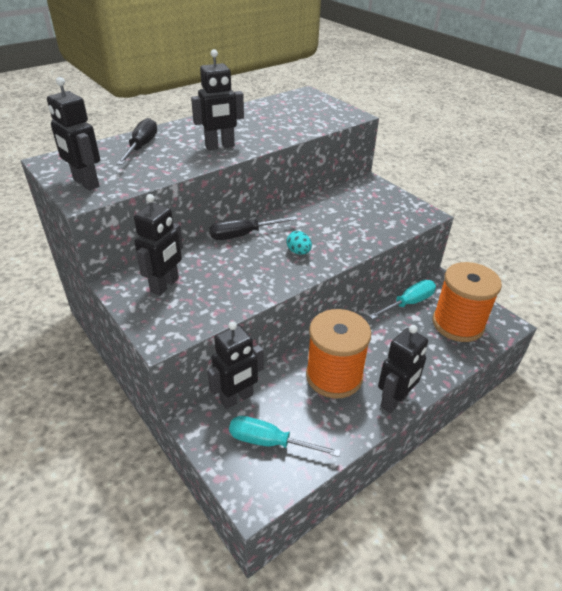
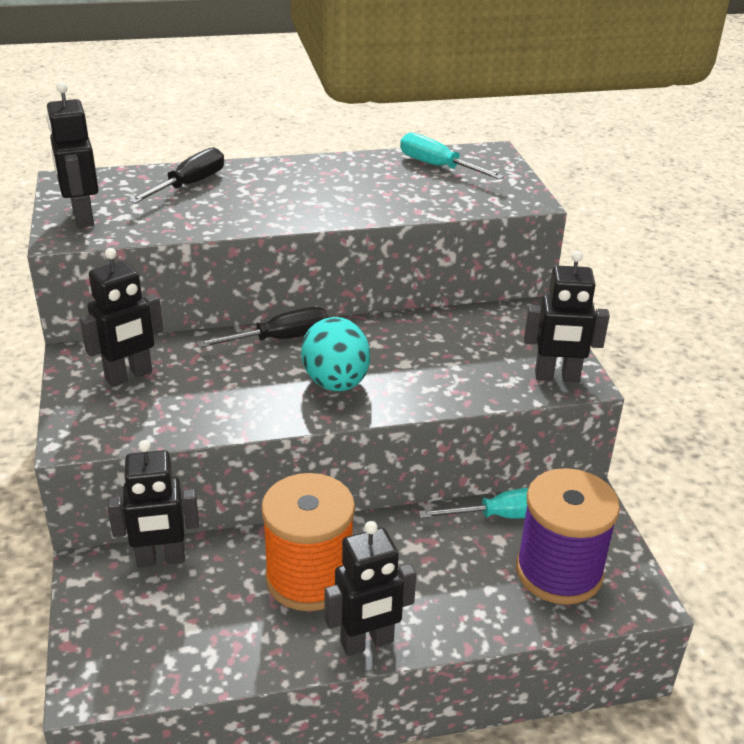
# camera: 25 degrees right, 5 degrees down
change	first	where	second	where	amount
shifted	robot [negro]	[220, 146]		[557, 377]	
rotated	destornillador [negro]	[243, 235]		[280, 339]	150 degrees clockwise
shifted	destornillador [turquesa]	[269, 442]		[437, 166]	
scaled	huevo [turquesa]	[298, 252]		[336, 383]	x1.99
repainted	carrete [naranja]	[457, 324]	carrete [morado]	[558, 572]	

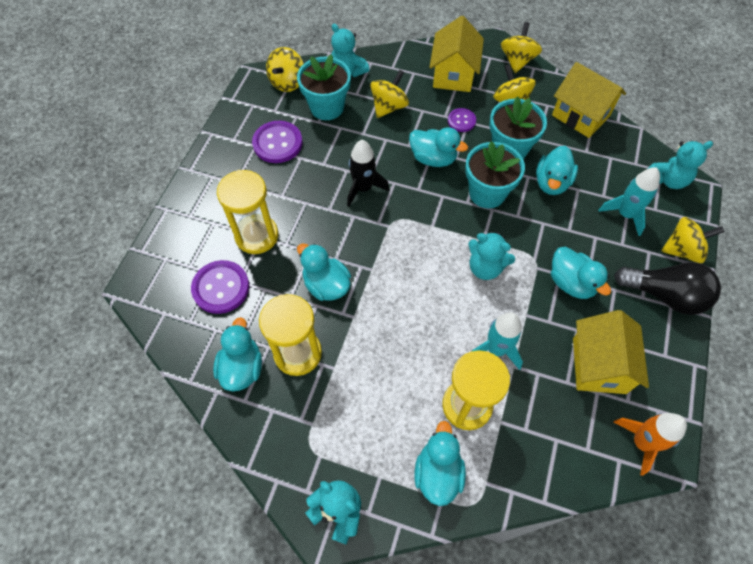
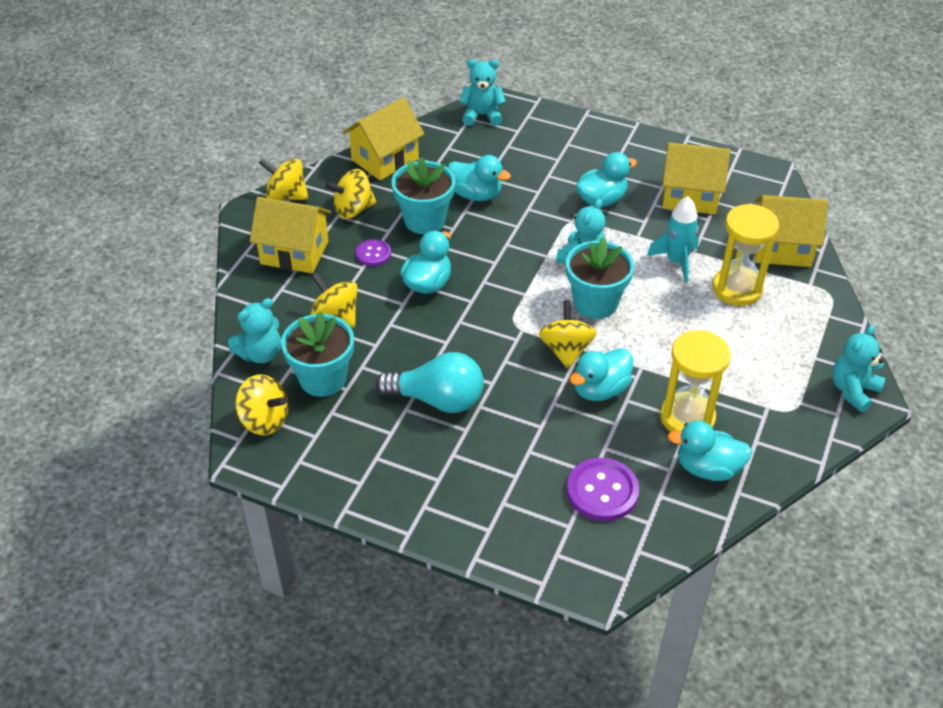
# camera: 85 degrees left, 15 degrees down
change	first	where	second	where	amount
gone	reloj de arena [amarillo]	[257, 236]			
gone	botón [morado]	[277, 143]			
gone	cohete [negro]	[363, 188]			
gone	pato [turquesa]	[438, 472]			
shifted	maceta [turquesa]	[487, 193]		[595, 303]	
gone	cohete [turquesa]	[625, 214]			
gone	cohete [naranja]	[641, 442]			
gone	bombilla [negro]	[664, 295]			
rotated	osito [turquesa]	[668, 179]		[482, 115]	75 degrees counterclockwise
shifted	peonza [amarillo]	[682, 250]		[566, 350]	
new			bombilla [turquesa]	[437, 399]	
new			casa [amarillo]	[781, 248]	

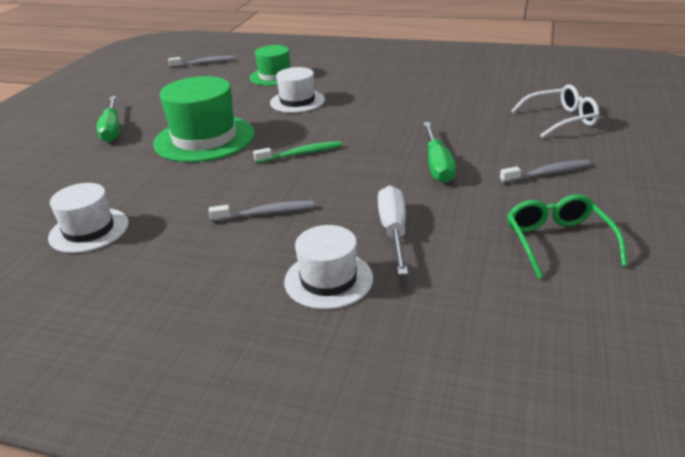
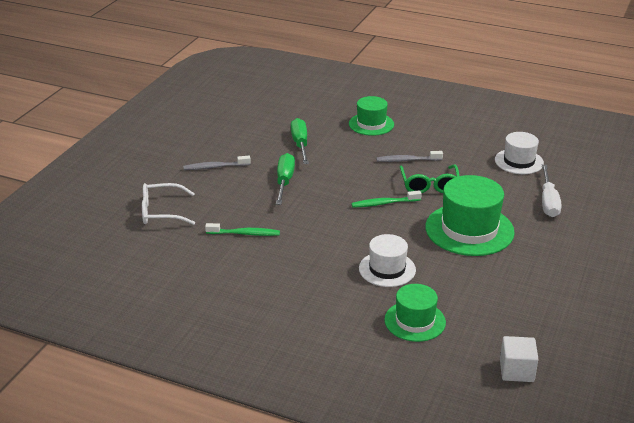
# camera: 175 degrees left, 0 degrees up
change	first	where	second	where	amount
shifted	destornillador [verde]	[112, 129]		[300, 144]	
swapped	cepillo de dientes [gris]	[204, 63]	cubo [blanco]	[516, 370]	
repainted	sombrero [blanco]	[328, 280]	sombrero [verde]	[371, 124]	
shifted	destornillador [blanco]	[393, 231]		[548, 202]	
shifted	gafas [verde]	[558, 242]		[429, 185]	
new			cepillo de dientes [verde]	[245, 234]	

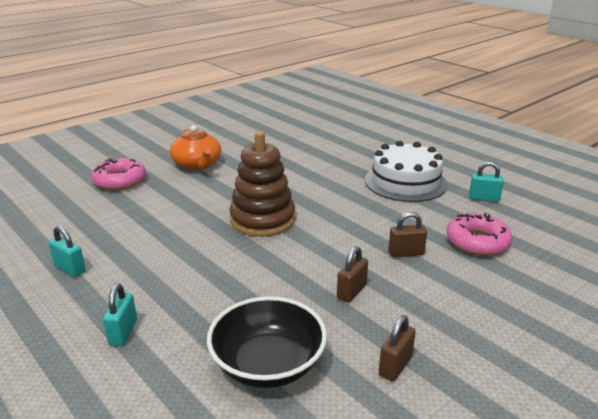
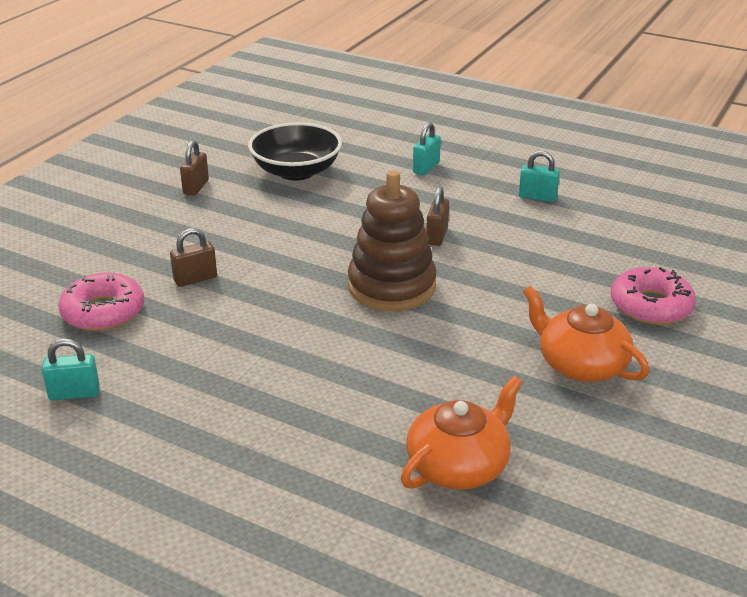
# camera: 160 degrees right, 5 degrees up
change	first	where	second	where	amount
rotated	candado [turquesa]	[123, 332]		[426, 168]	45 degrees clockwise
shifted	candado [marrón]	[351, 292]		[437, 236]	
gone	tarta [blanco]	[405, 182]			
new			tetera [naranja]	[459, 465]	

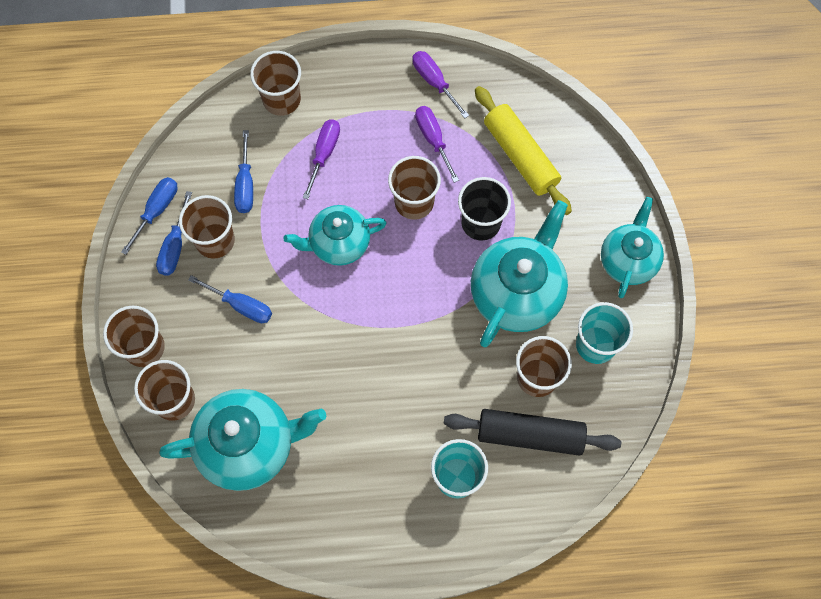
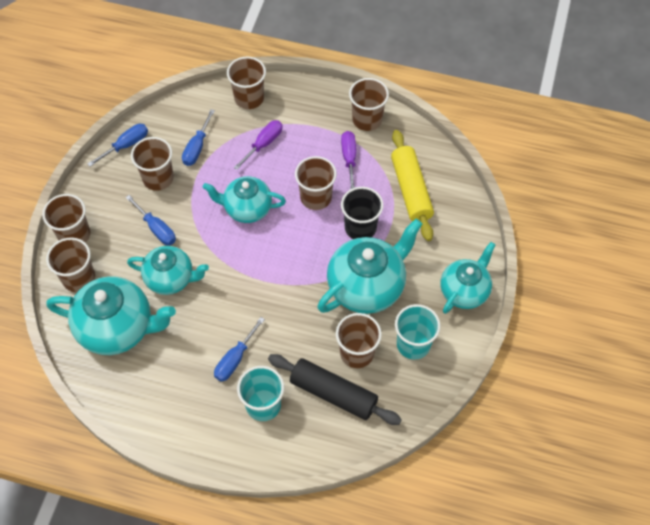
# camera: 20 degrees right, 10 degrees down
change	first	where	second	where	amount
shifted	destornillador [azul]	[175, 246]		[235, 359]	
swapped	destornillador [morado]	[434, 82]	vaso [marrón]	[367, 119]	
new			tetera [turquesa]	[171, 279]	

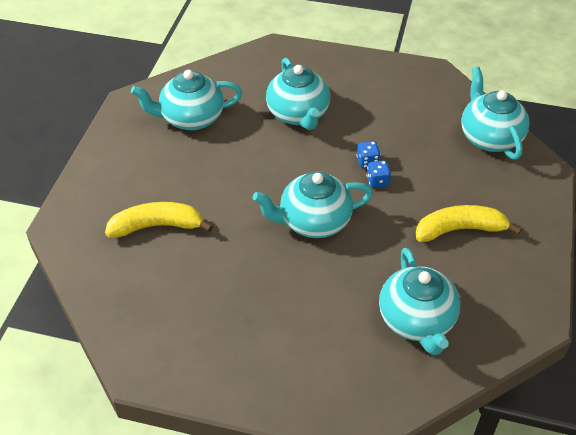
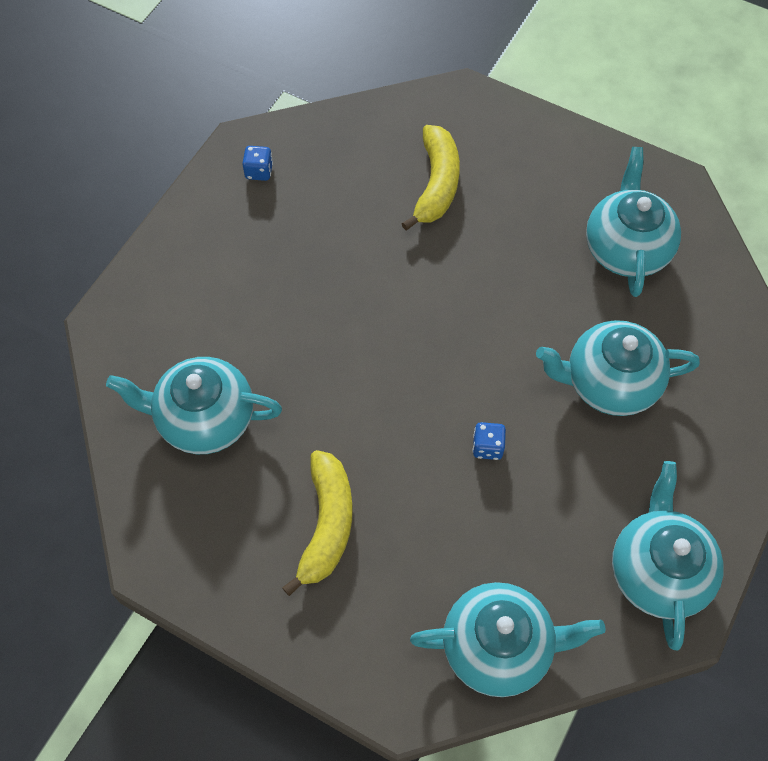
# camera: 105 degrees right, 15 degrees up
change	first	where	second	where	amount
shifted	tetera [turquesa]	[313, 222]		[657, 571]	
shifted	dado [azul]	[377, 181]		[259, 171]	

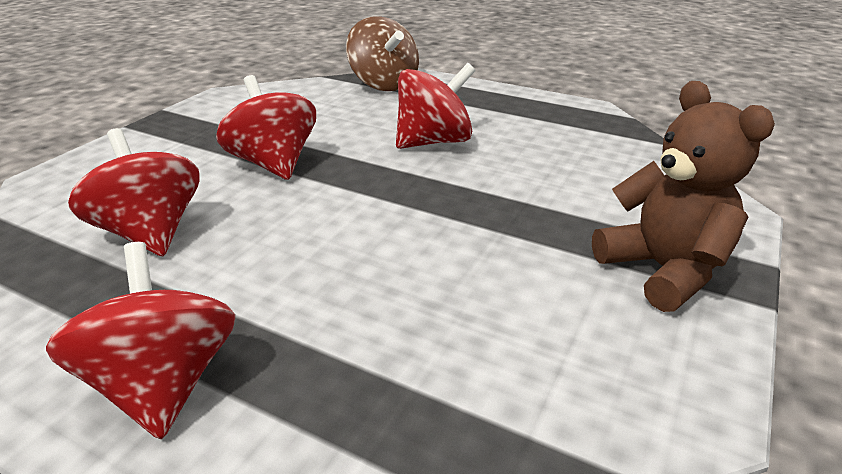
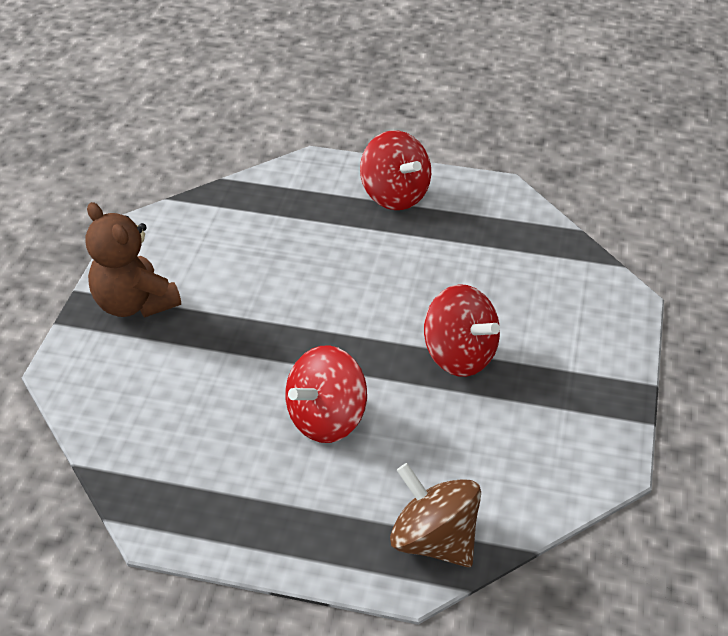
# camera: 165 degrees right, 10 degrees up
change	first	where	second	where	amount
gone	peonza [rojo]	[150, 233]			

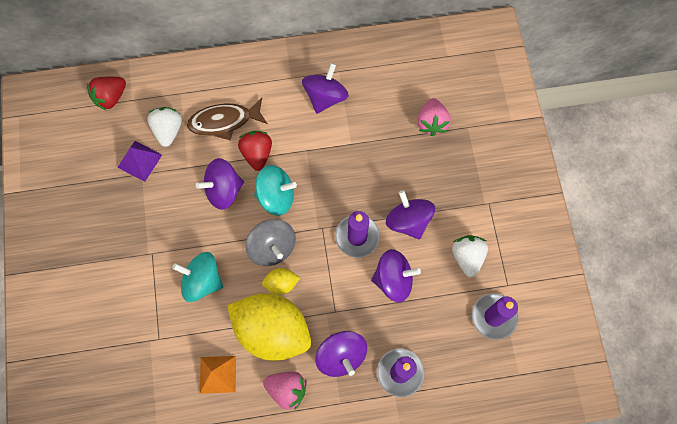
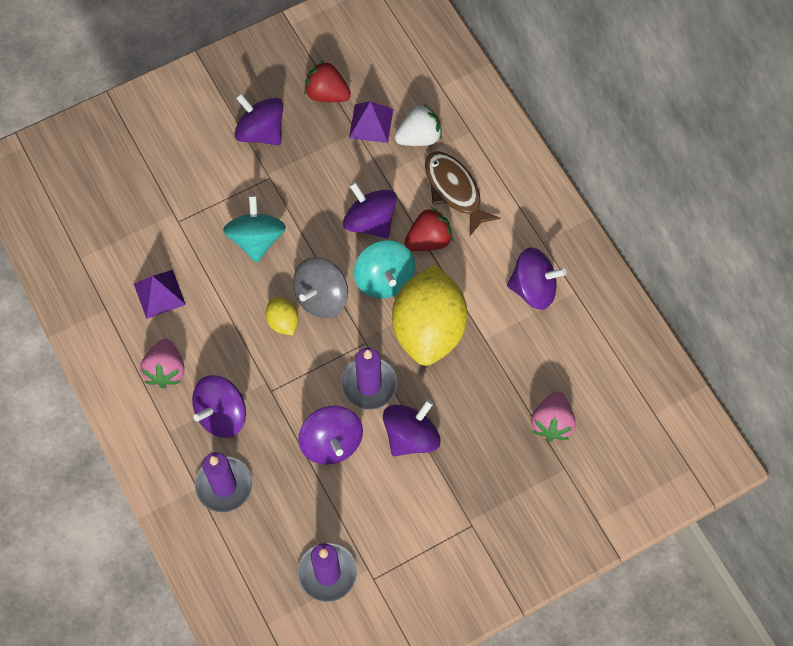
# camera: 70 degrees right, 5 degrees down
change	first	where	second	where	amount
shifted	fresa [rojo]	[111, 97]		[327, 94]	
repainted	pirámide [naranja]	[217, 374]	pirámide [morado]	[159, 294]	
shifted	limón [amarillo]	[272, 331]		[429, 329]	
rotated	fresa [rosa]	[431, 123]		[552, 423]	60 degrees counterclockwise
gone	fresa [blanco]	[467, 257]			
new			peonza [morado]	[261, 132]	

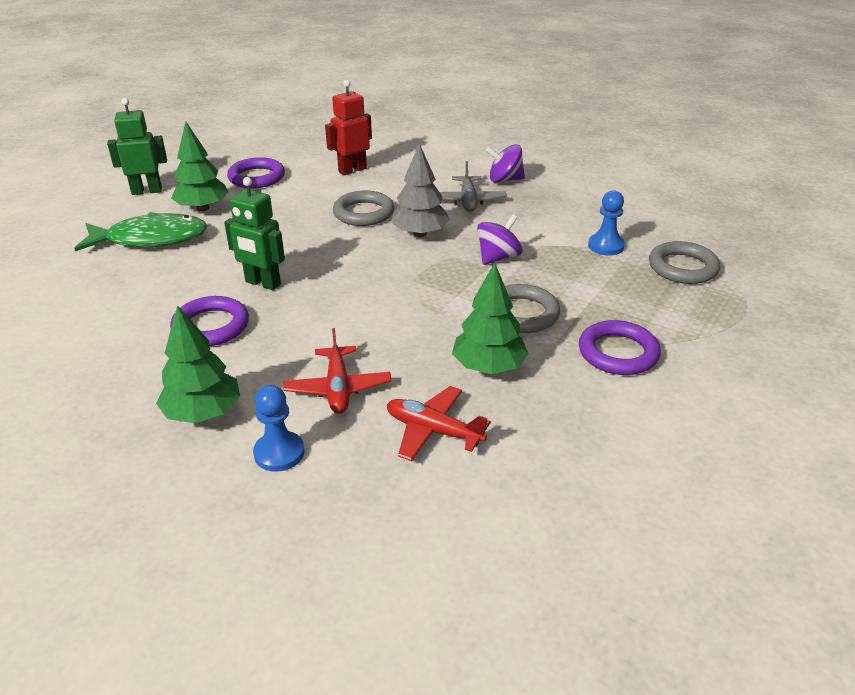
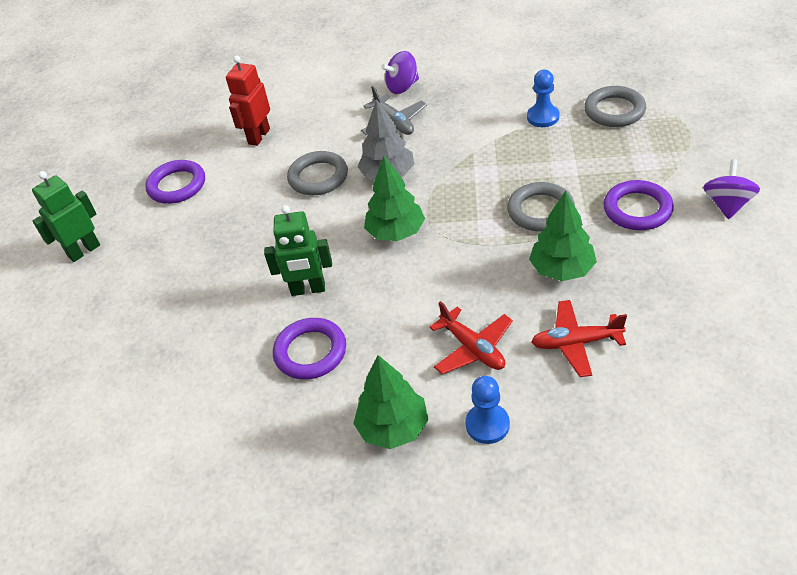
# camera: 25 degrees left, 10 degrees up
change	first	where	second	where	amount
gone	pez [verde]	[151, 239]			
shifted	árbol [verde]	[203, 208]		[396, 232]	
shifted	peonza [morado]	[498, 257]		[727, 204]	

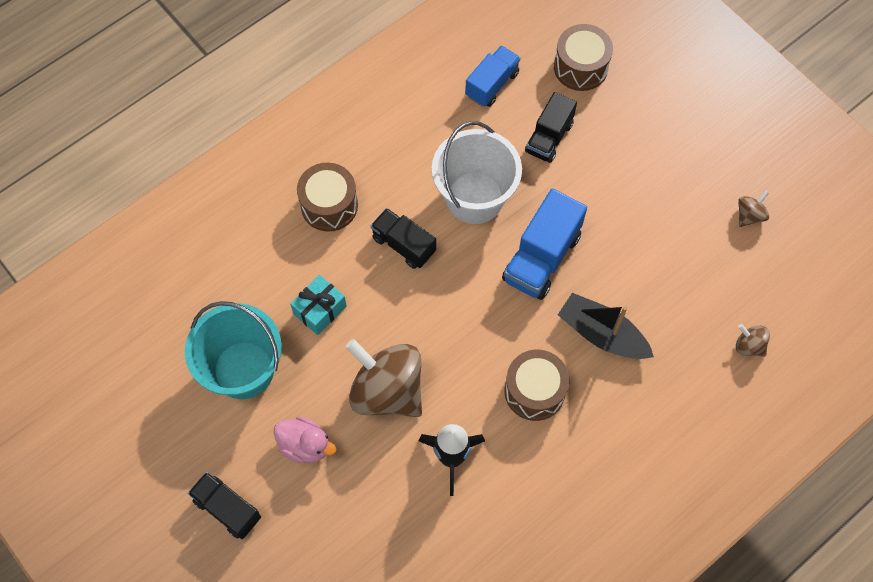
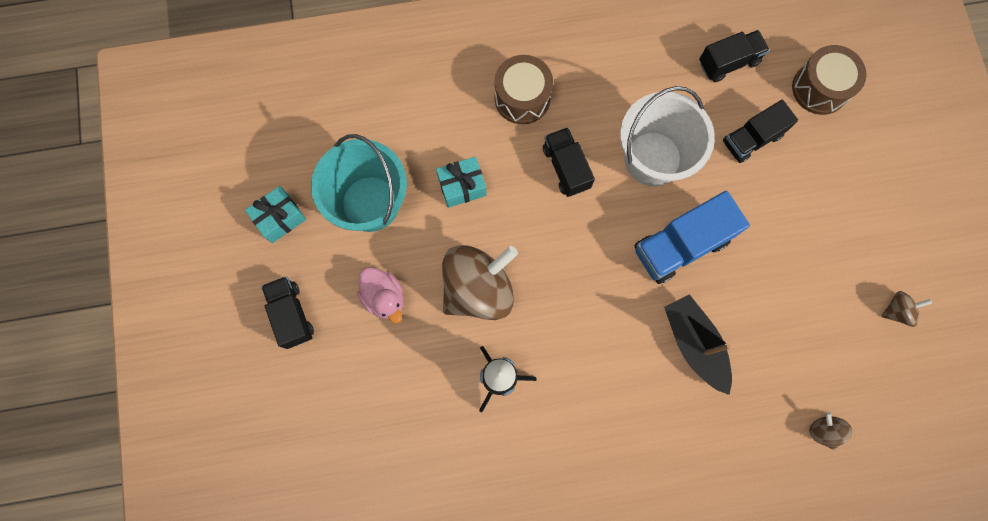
# camera: 30 degrees right, 10 degrees up
change	first	where	second	where	amount
rotated	peonza [marrón]	[387, 390]		[478, 289]	75 degrees clockwise
repainted	camión [azul]	[492, 84]	camión [negro]	[728, 62]	
gone	tambor [marrón]	[534, 391]			
new			regalo [turquesa]	[280, 218]	

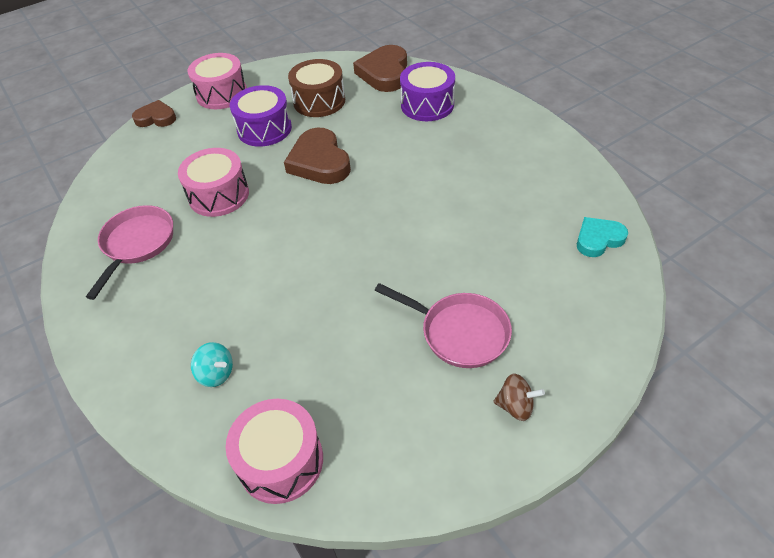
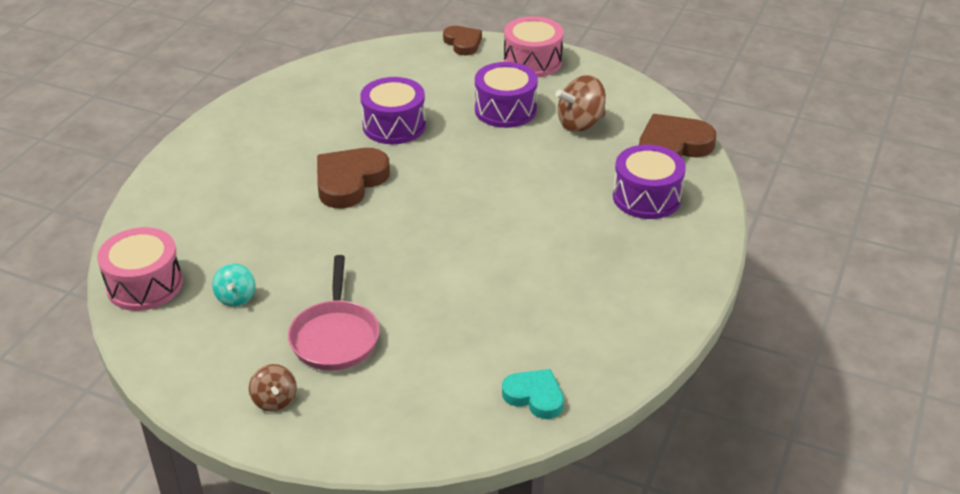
# camera: 55 degrees right, 10 degrees down
change	first	where	second	where	amount
gone	sartén [rosa]	[137, 244]			
repainted	tambor [rosa]	[219, 195]	tambor [morado]	[394, 126]	
shifted	peonza [turquesa]	[216, 373]		[236, 297]	
shifted	corazón [marrón]	[319, 162]		[349, 181]	
swapped	tambor [marrón]	[319, 101]	peonza [marrón]	[580, 124]	

